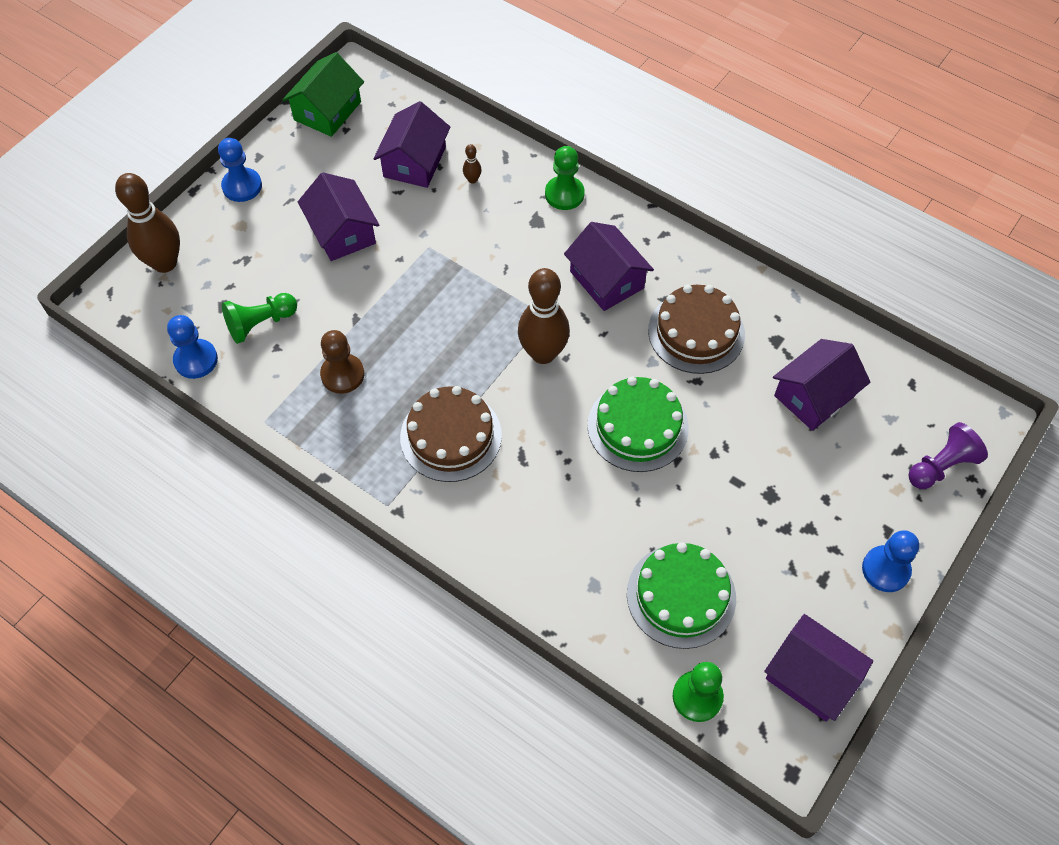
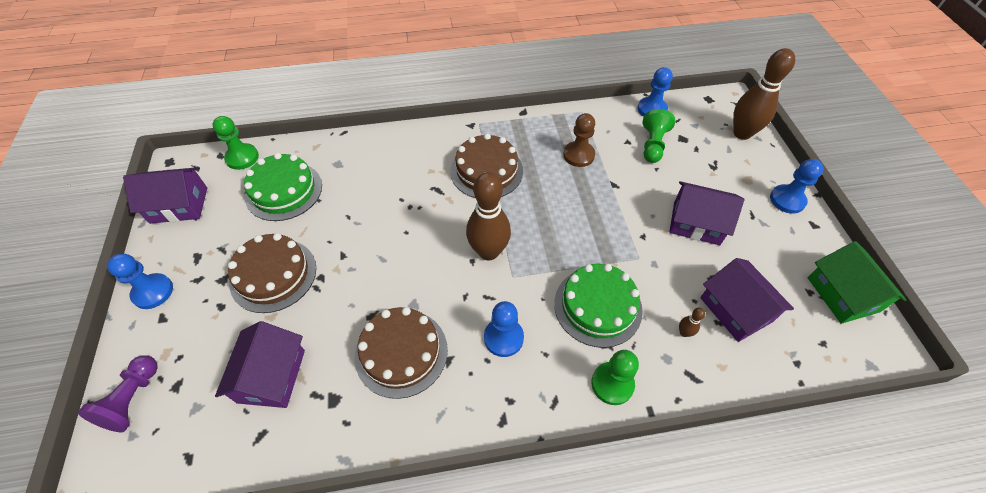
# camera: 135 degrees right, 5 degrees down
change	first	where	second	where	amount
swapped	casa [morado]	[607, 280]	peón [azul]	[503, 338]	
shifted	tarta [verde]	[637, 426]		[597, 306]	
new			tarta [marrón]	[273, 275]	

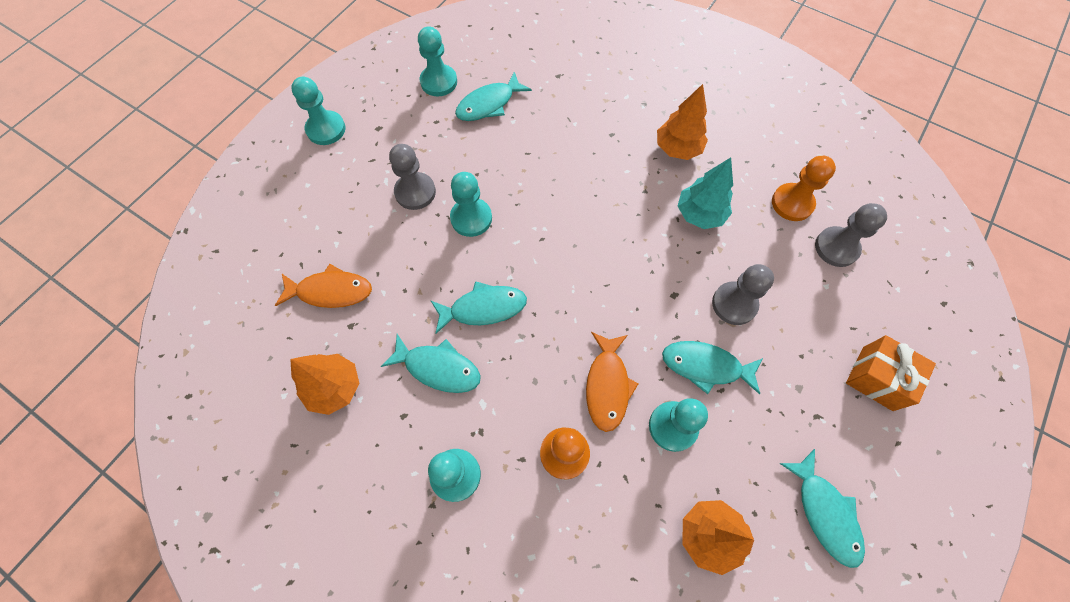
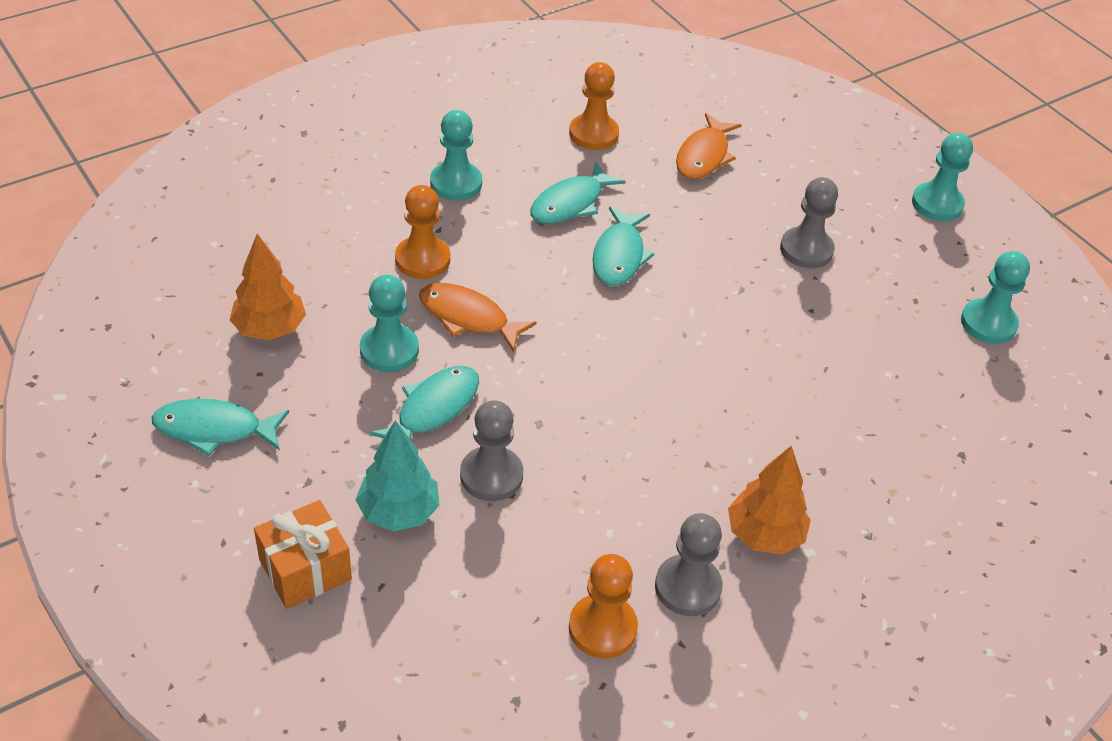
# camera: 110 degrees right, 20 degrees down
change	first	where	second	where	amount
swapped	árbol [naranja]	[334, 388]	peón [naranja]	[593, 134]	
gone	peón [turquesa]	[471, 218]			
gone	pez [turquesa]	[489, 104]			
shifted	árbol [turquesa]	[699, 214]		[398, 512]	
shifted	peón [gris]	[836, 248]		[688, 587]	

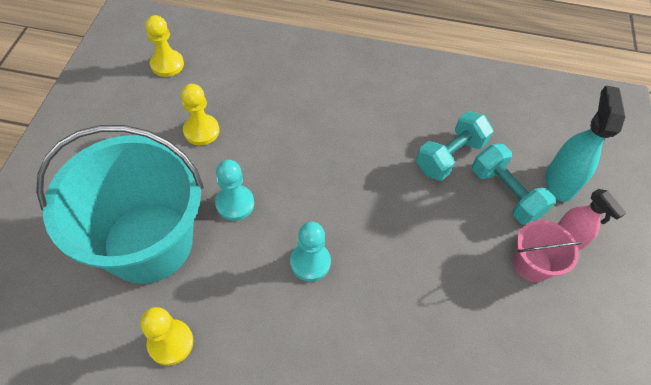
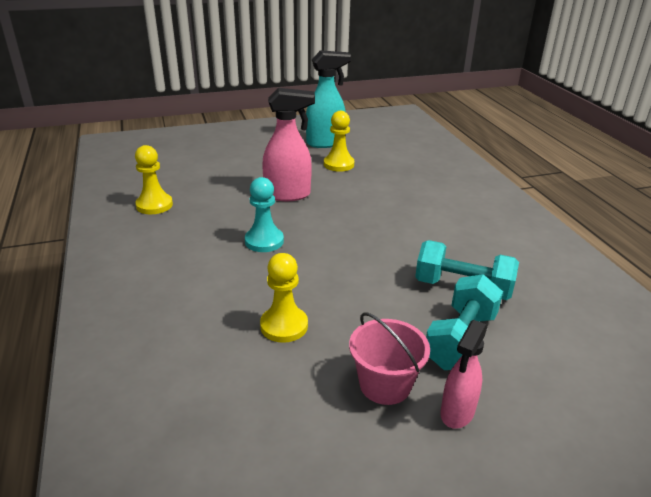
# camera: 65 degrees right, 25 degrees down
change	first	where	second	where	amount
gone	balde [turquesa]	[148, 242]			
shifted	peón [amarillo]	[167, 64]		[284, 326]	
swapped	peón [turquesa]	[235, 203]	pulverizador [rosa]	[288, 195]	
shifted	pulverizador [turquesa]	[559, 182]		[325, 143]	

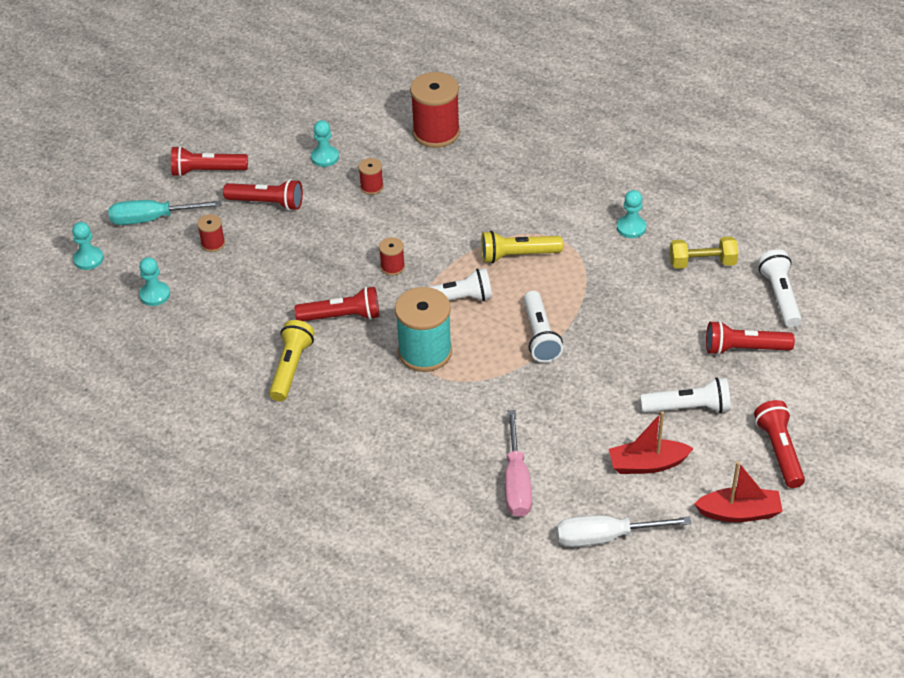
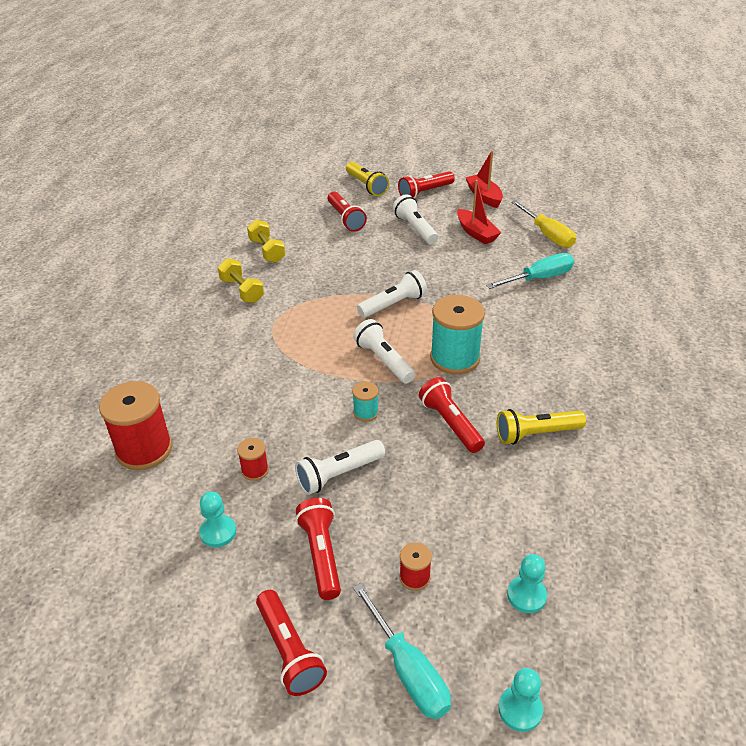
# camera: 115 degrees left, 5 degrees down
change	first	where	second	where	amount
repainted	carrete [rojo]	[392, 267]	carrete [turquesa]	[366, 412]	
shifted	lámpara de mano [amarillo]	[517, 255]		[366, 186]	
repainted	destornillador [rosa]	[516, 482]	destornillador [turquesa]	[539, 278]	
repainted	destornillador [blanco]	[606, 537]	destornillador [amarillo]	[547, 234]	
swapped	peón [turquesa]	[631, 228]	mancuerna [amarillo]	[242, 291]	
shifted	lámpara de mano [blanco]	[780, 296]		[338, 474]	

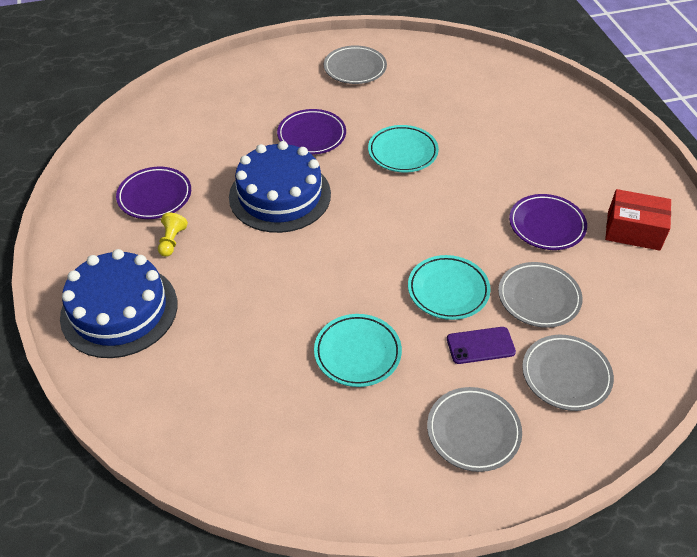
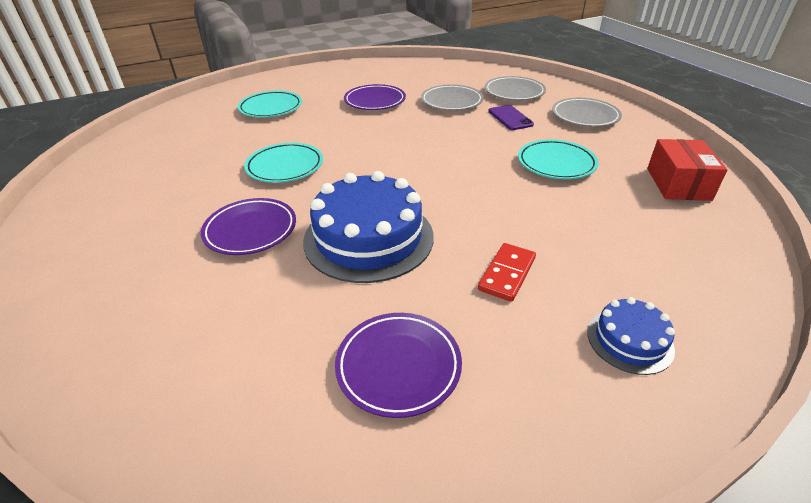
# camera: 100 degrees left, 10 degrees down
change	first	where	second	where	amount
scaled	tarta [azul]	[119, 310]		[629, 340]	x0.50
gone	peón [amarillo]	[172, 241]			
gone	plato [gris]	[355, 68]			
shifted	plato [turquesa]	[448, 290]		[271, 108]	
shifted	caja [rojo]	[633, 230]		[678, 184]	
new			ficha de dominó [rojo]	[507, 274]	

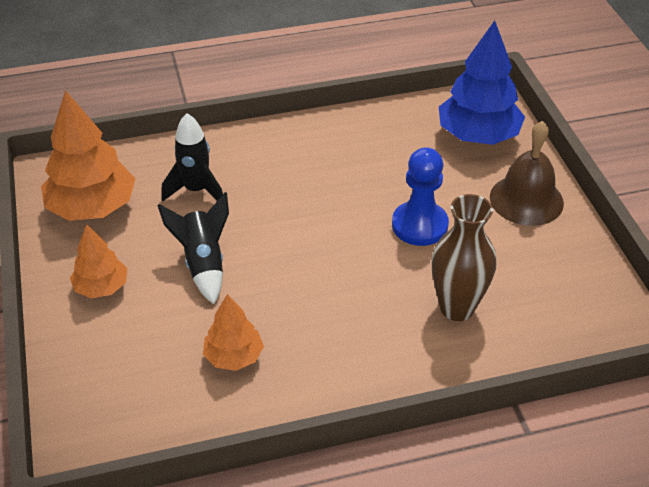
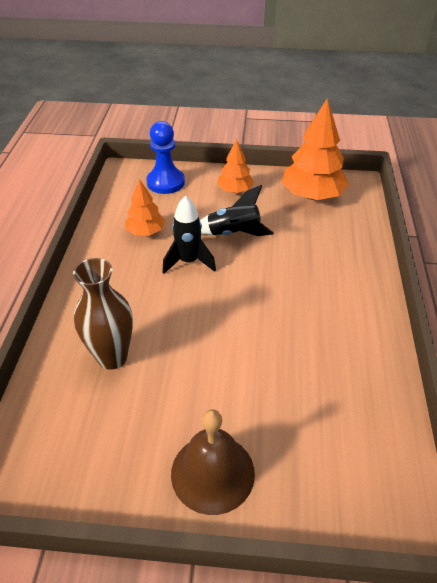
# camera: 110 degrees right, 0 degrees up
change	first	where	second	where	amount
shifted	cohete [negro]	[196, 190]		[188, 262]	
shifted	peón [azul]	[419, 225]		[165, 182]	
gone	árbol [azul]	[478, 136]			

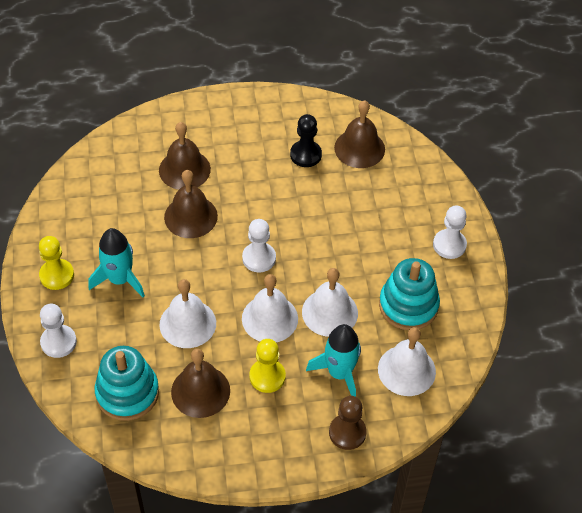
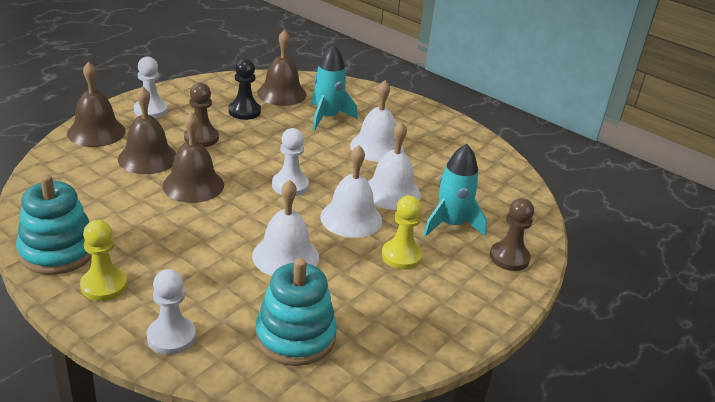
# camera: 45 degrees left, 20 degrees down
change	first	where	second	where	amount
shifted	cohete [turquesa]	[120, 279]		[327, 117]	
shifted	campana [marrón]	[200, 391]		[96, 132]	
shifted	campana [blanco]	[406, 370]		[377, 147]	
shifted	juguete apilable [turquesa]	[408, 305]		[58, 251]	
shifted	peón [blanco]	[449, 245]		[150, 110]	
new			peón [marrón]	[201, 138]	

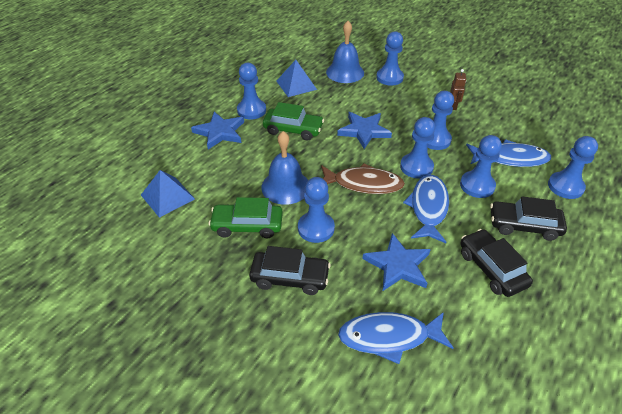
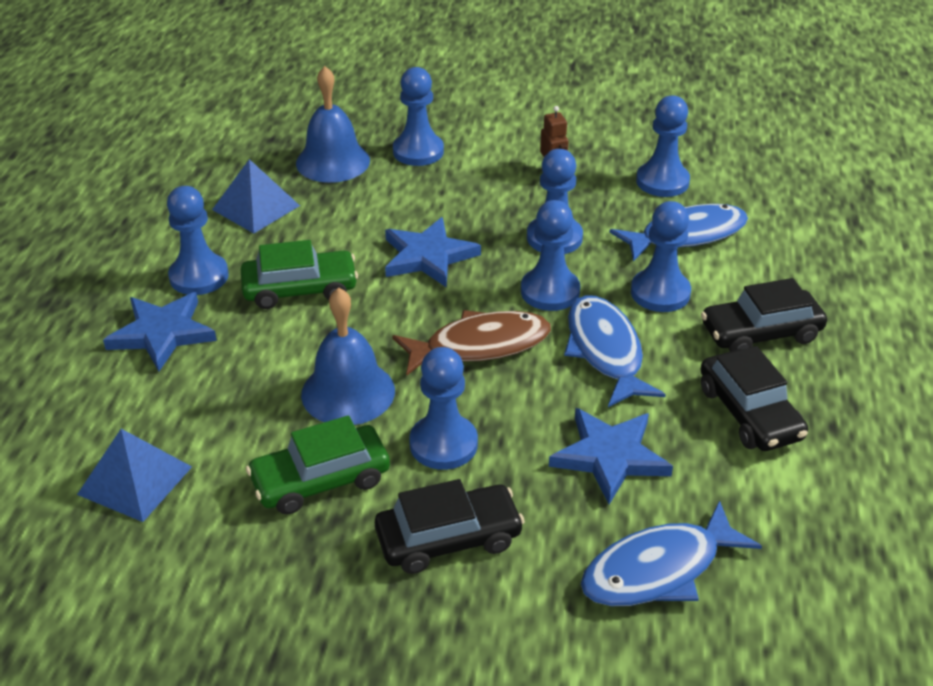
# camera: 25 degrees left, 5 degrees down
change	first	where	second	where	amount
rotated	coche [negro]	[491, 268]		[749, 413]	150 degrees counterclockwise
shifted	peón [azul]	[565, 186]		[662, 182]	

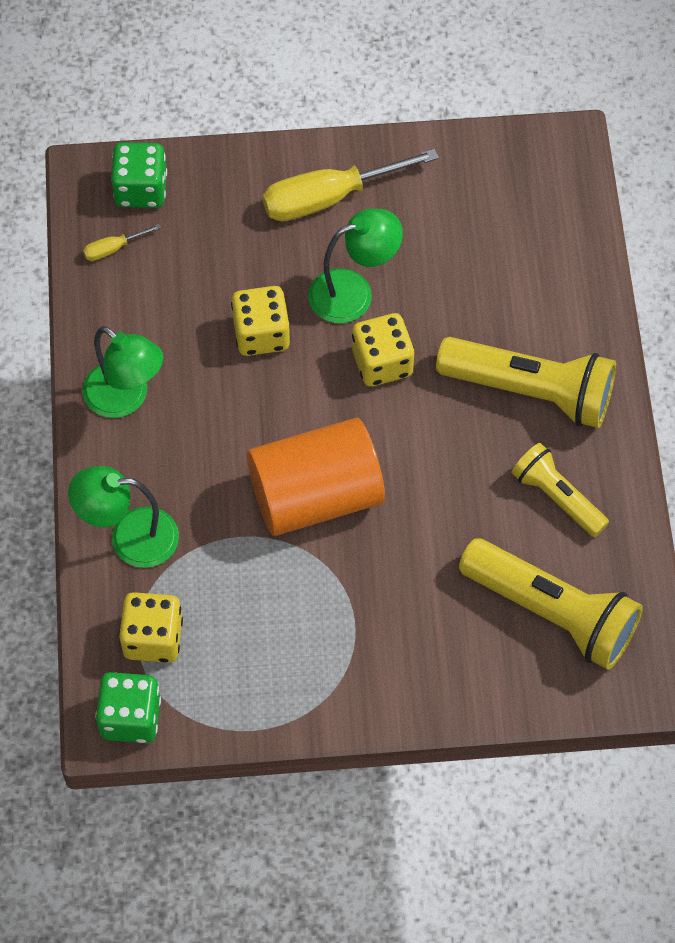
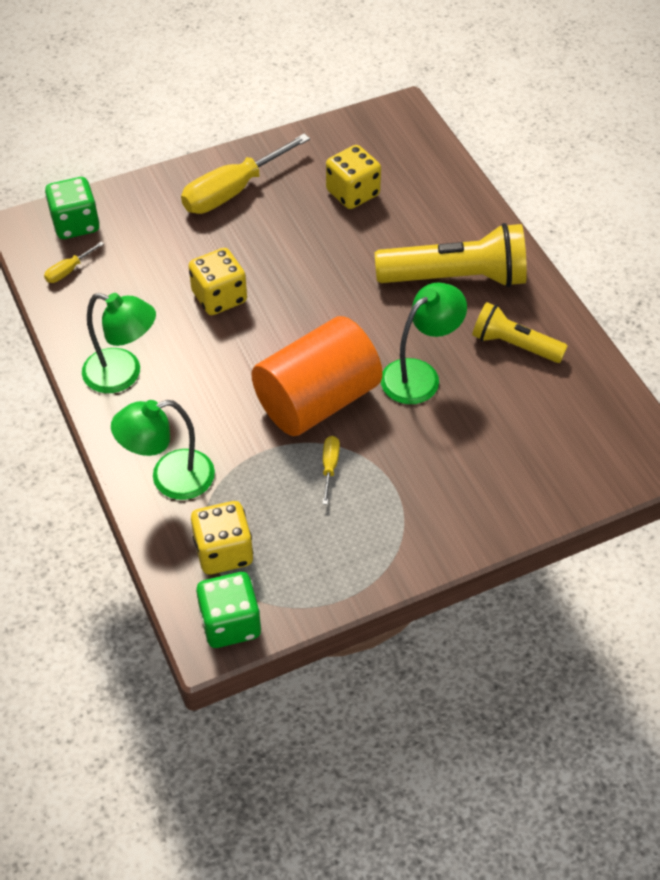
# camera: 20 degrees left, 10 degrees down
change	first	where	second	where	amount
shifted	lámpara [verde]	[353, 292]		[419, 375]	
shifted	dado [amarillo]	[382, 363]		[353, 193]	
gone	lámpara de mano [amarillo]	[552, 612]			
new			destornillador [amarillo]	[329, 467]	

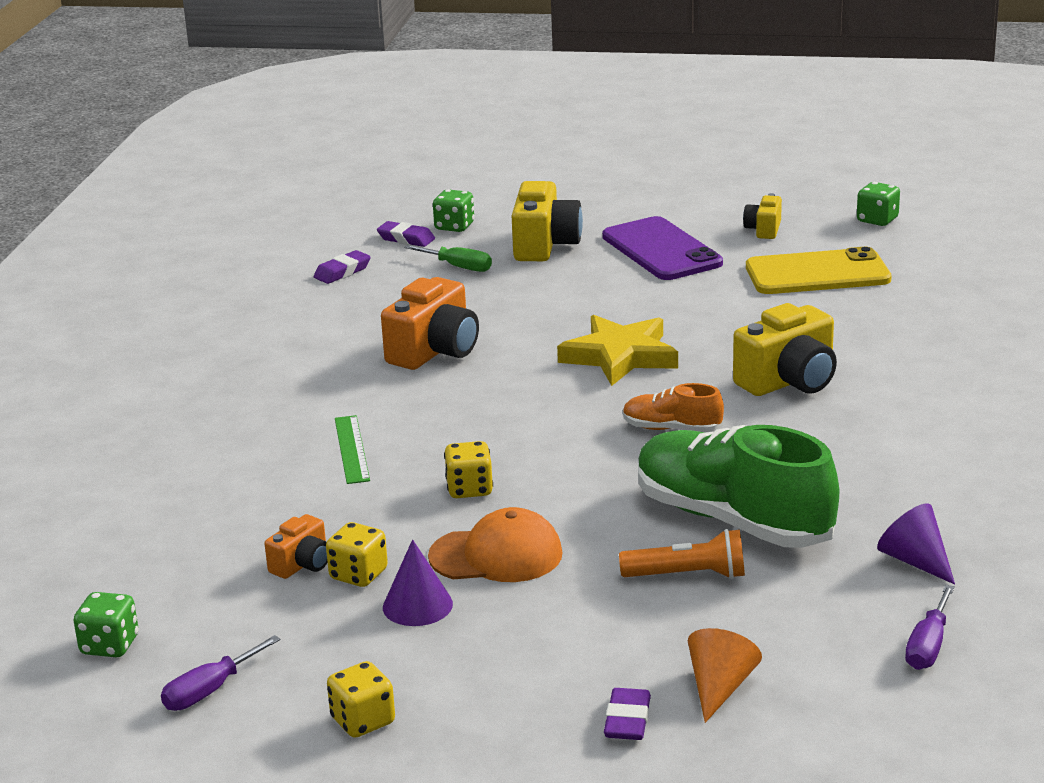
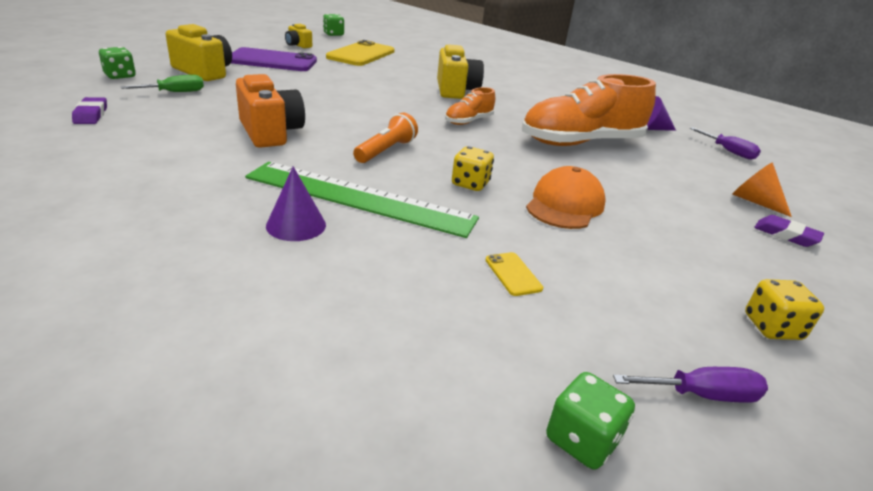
# camera: 65 degrees left, 5 degrees up
change	first	where	second	where	amount
rotated	destornillador [morado]	[210, 691]		[702, 395]	75 degrees counterclockwise
swapped	cámara [naranja]	[302, 564]	móvil [amarillo]	[513, 274]	
gone	dado [amarillo]	[358, 575]			
scaled	regla [verde]	[351, 449]		[359, 198]	x2.07
gone	goma de borrar [morado]	[406, 239]			
shifted	cono [morado]	[417, 605]		[296, 225]	
gone	estrella [amarillo]	[620, 356]			
shifted	lámpara de mano [naranja]	[688, 575]		[386, 151]	
repainted	zapato [verde]	[732, 520]	zapato [naranja]	[580, 143]	

